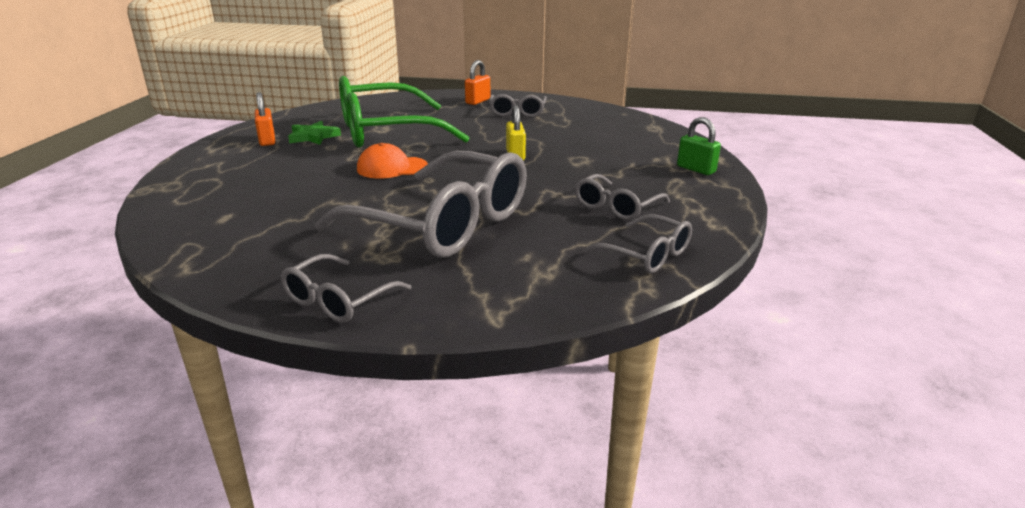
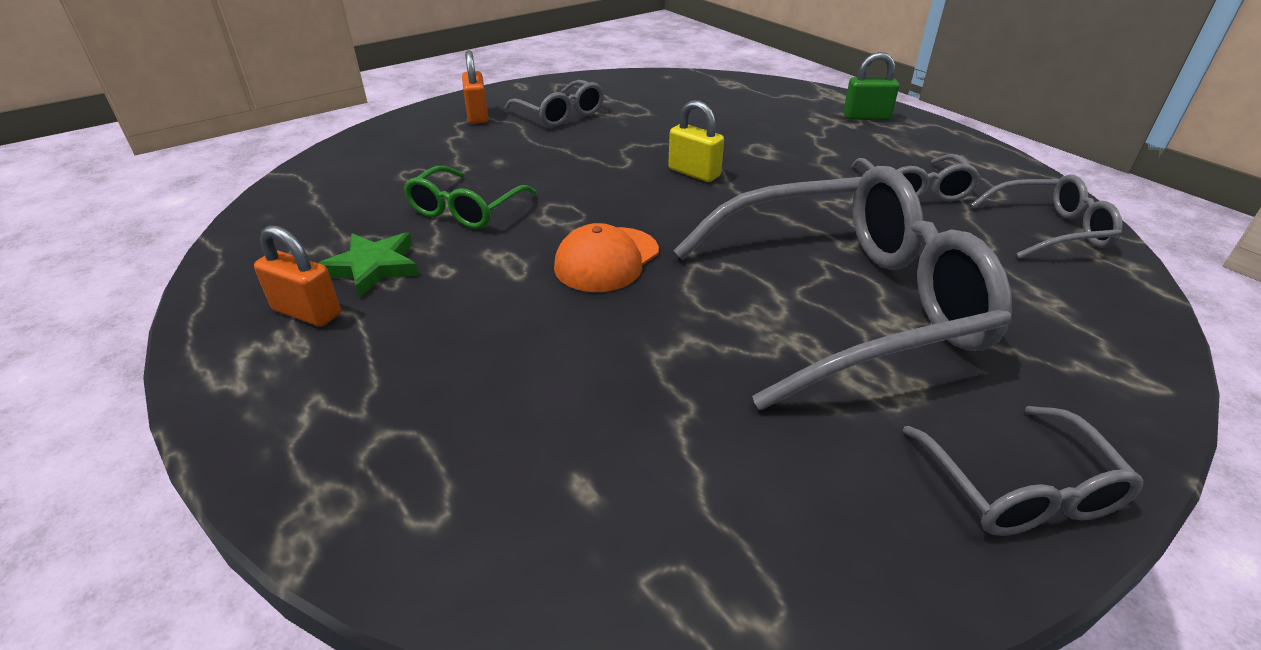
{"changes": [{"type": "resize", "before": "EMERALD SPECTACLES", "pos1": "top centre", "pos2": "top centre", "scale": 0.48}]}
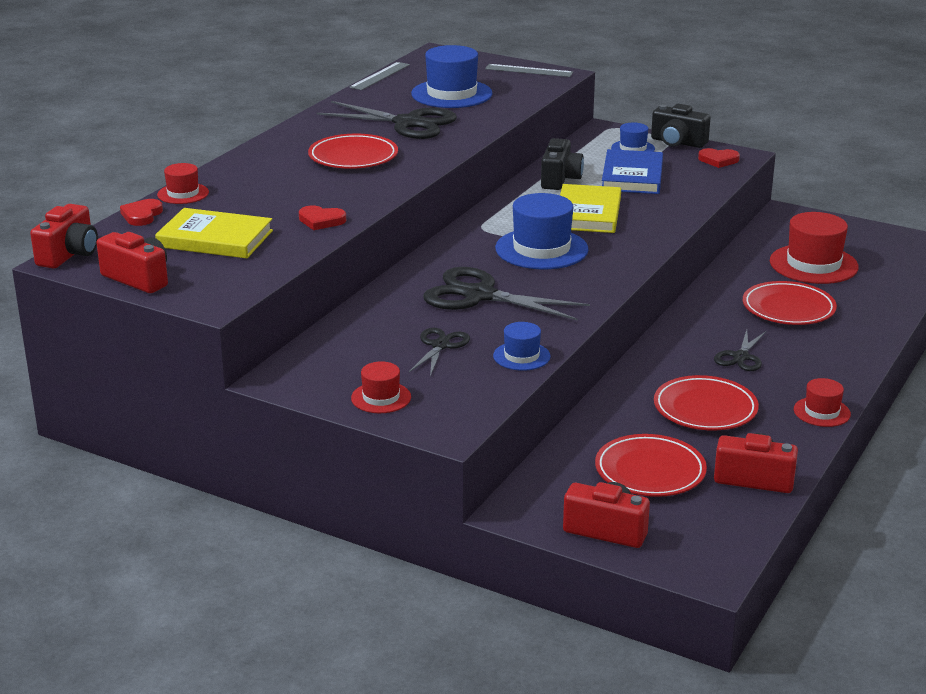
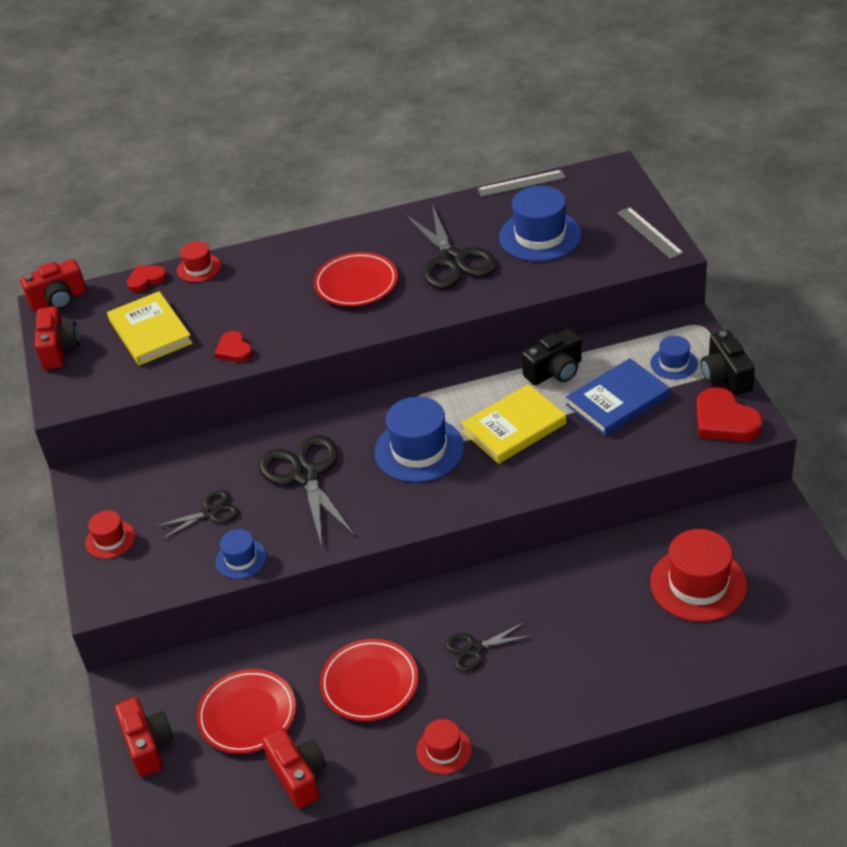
{"changes": [{"type": "resize", "before": "RED LOVE HEART (3rd from left)", "pos1": "top right", "pos2": "middle right", "scale": 1.66}, {"type": "delete", "before": "RED PLATE (4th from left)", "pos1": "middle right"}]}
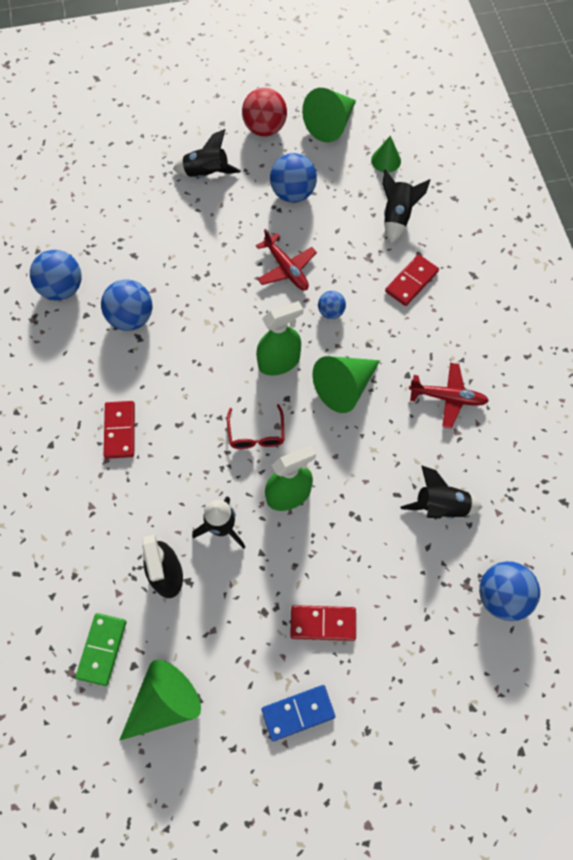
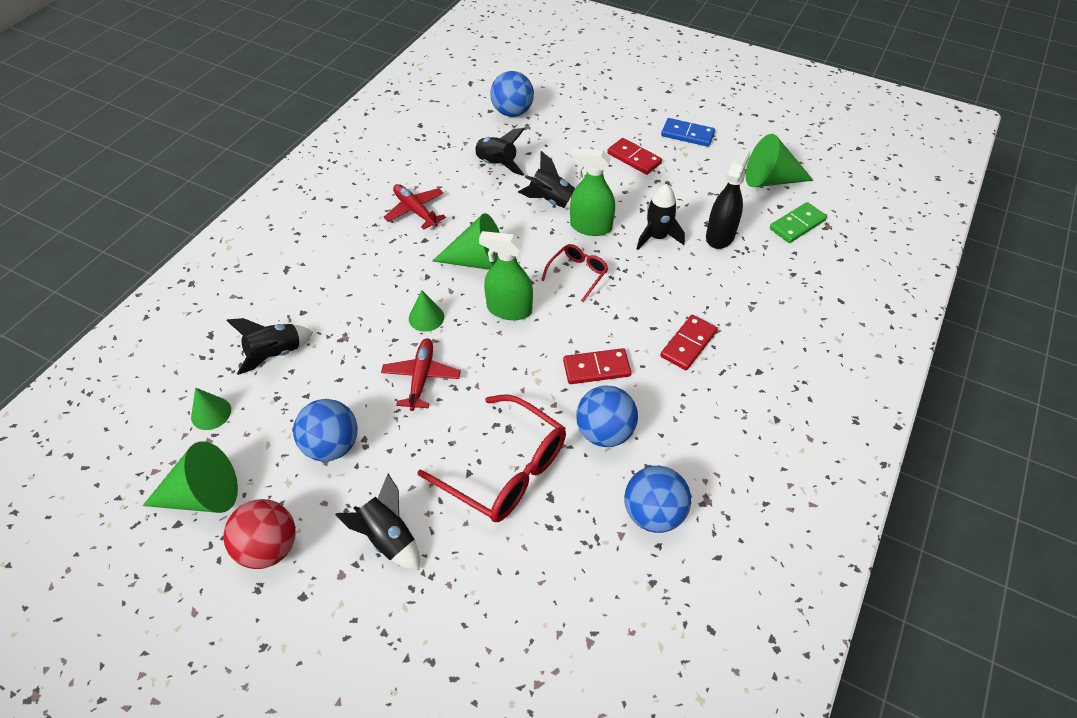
{"changes": [{"type": "move", "before": "RED DOMINO TILE (3rd from left in the first image)", "after": "RED DOMINO TILE (1st from left)", "pos1": "top right", "pos2": "centre"}, {"type": "replace", "before": "BLUE BALL (4th from left)", "after": "EMERALD CONE SHAPE (3rd from left)", "pos1": "centre", "pos2": "centre"}, {"type": "insert", "after": "EBONY TOY ROCKET (4th from left)", "pos2": "top centre"}, {"type": "insert", "after": "RED SPECTACLES (1st from left)", "pos2": "centre"}]}
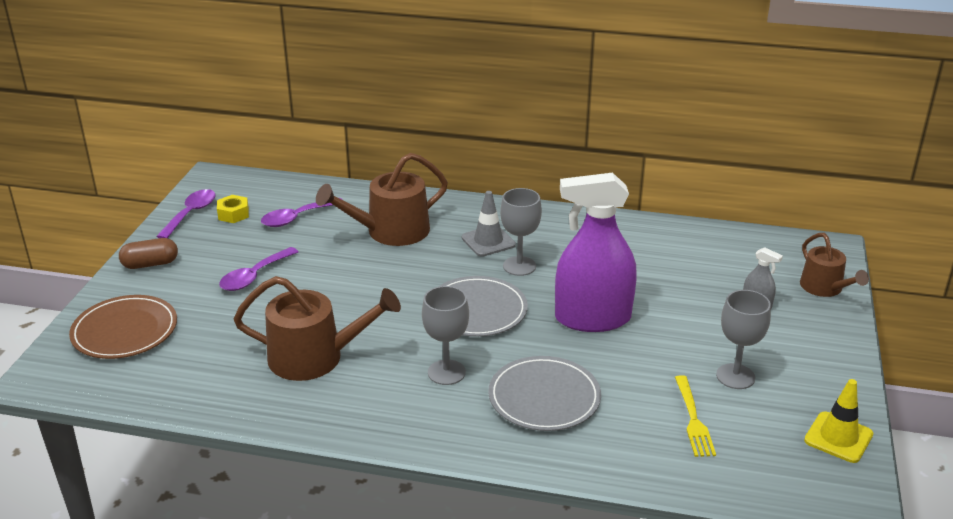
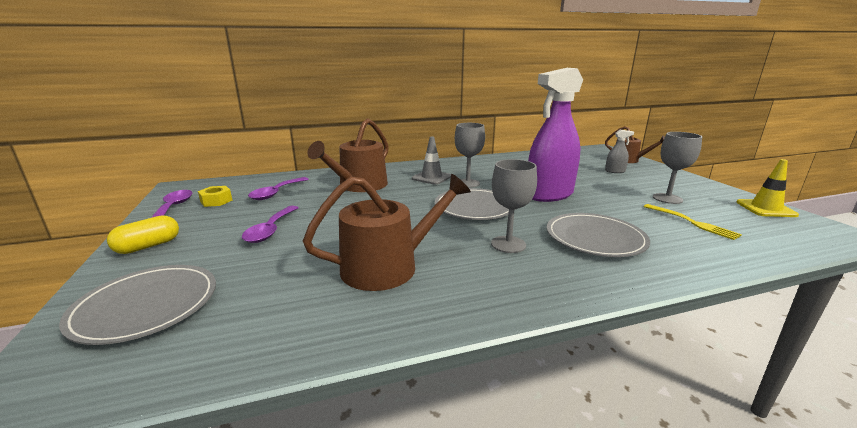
{"changes": [{"type": "recolor", "before": "BROWN PILL", "after": "GOLDEN PILL", "pos1": "middle left", "pos2": "middle left"}, {"type": "recolor", "before": "BROWN PLATE", "after": "ASH-GREY PLATE (1st from left)", "pos1": "middle left", "pos2": "bottom left"}]}
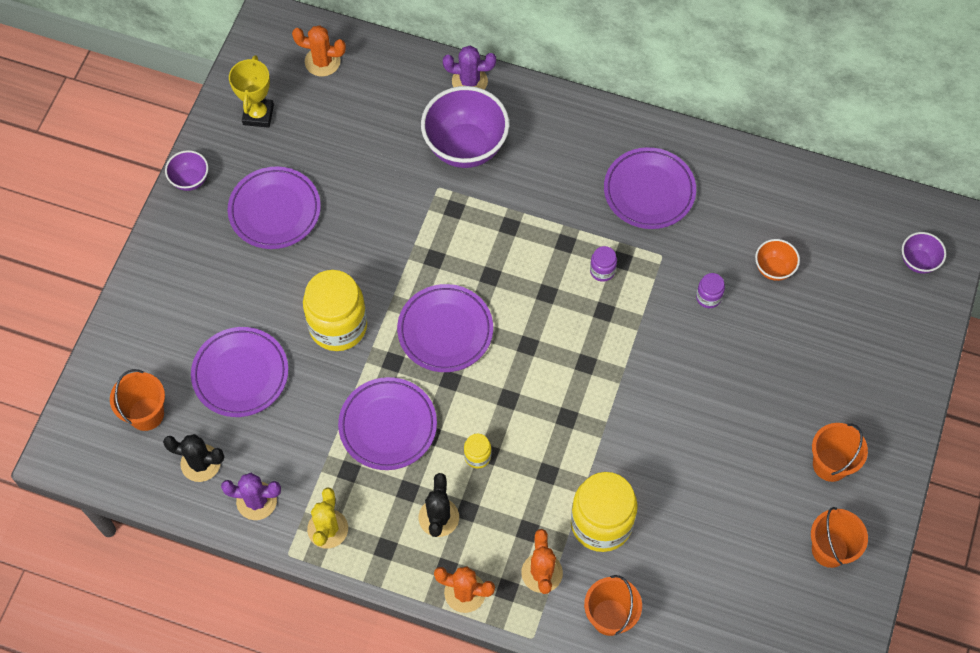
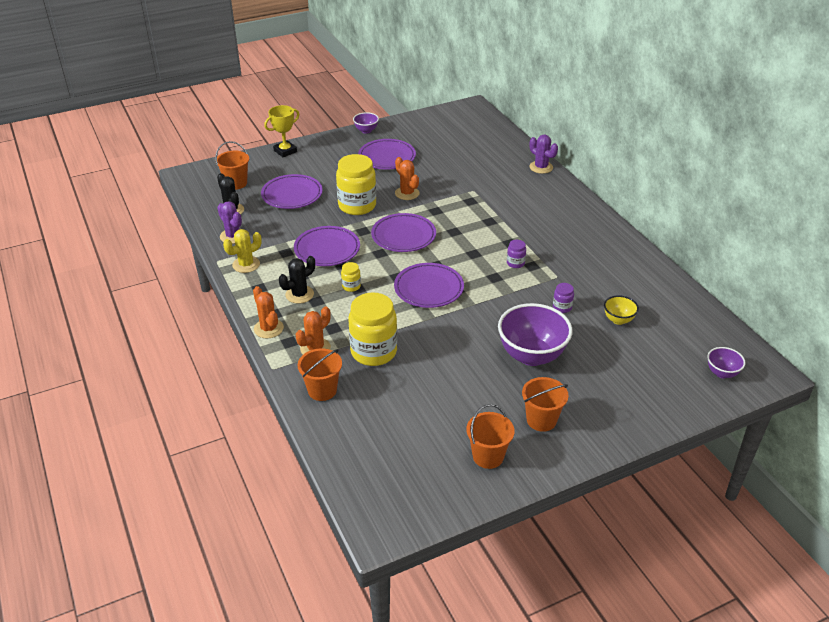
{"changes": [{"type": "move", "before": "ORANGE CACTUS (1st from left in the first image)", "after": "ORANGE CACTUS (3rd from left)", "pos1": "top left", "pos2": "top centre"}, {"type": "move", "before": "GOLDEN TROPHY", "pos1": "top left", "pos2": "top centre"}, {"type": "move", "before": "PURPLE DEEP DISH (2nd from left)", "pos1": "top centre", "pos2": "centre"}, {"type": "move", "before": "PURPLE PLATE (5th from left)", "pos1": "top centre", "pos2": "centre"}, {"type": "recolor", "before": "ORANGE DEEP DISH", "after": "GOLDEN DEEP DISH", "pos1": "middle right", "pos2": "middle right"}]}
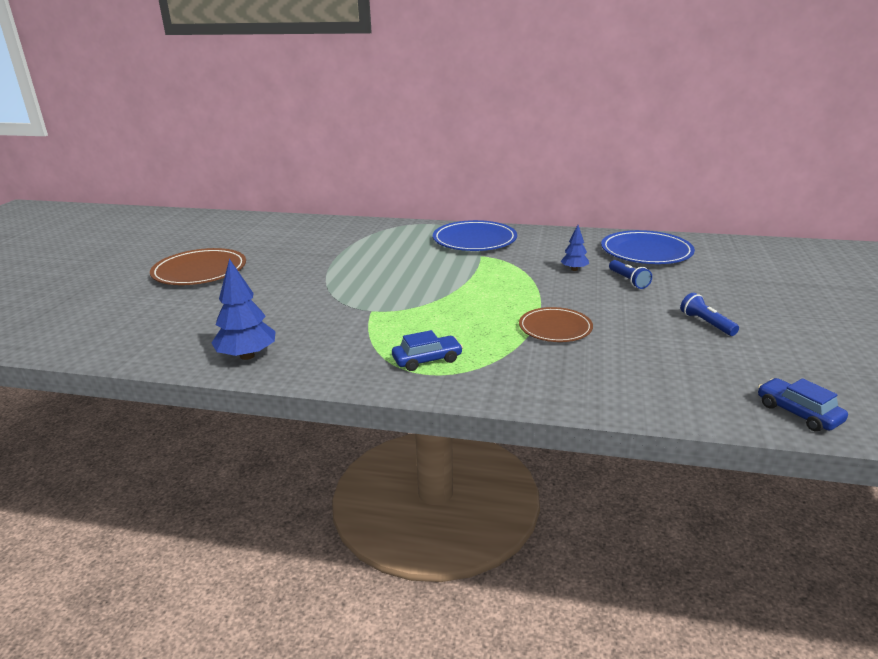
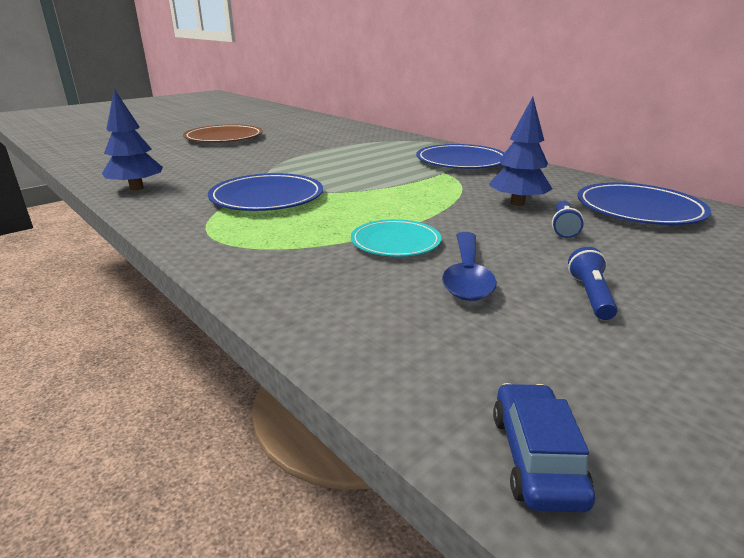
{"changes": [{"type": "resize", "before": "BLUE TREE (2nd from left)", "pos1": "centre", "pos2": "top right", "scale": 1.74}, {"type": "recolor", "before": "BROWN PLATE (2nd from left)", "after": "TURQUOISE PLATE", "pos1": "centre", "pos2": "centre"}, {"type": "delete", "before": "BLUE TOY CAR (1st from left)", "pos1": "centre"}, {"type": "insert", "after": "BLUE PLATE (1st from left)", "pos2": "centre"}, {"type": "insert", "after": "BLUE TEASPOON", "pos2": "centre"}]}
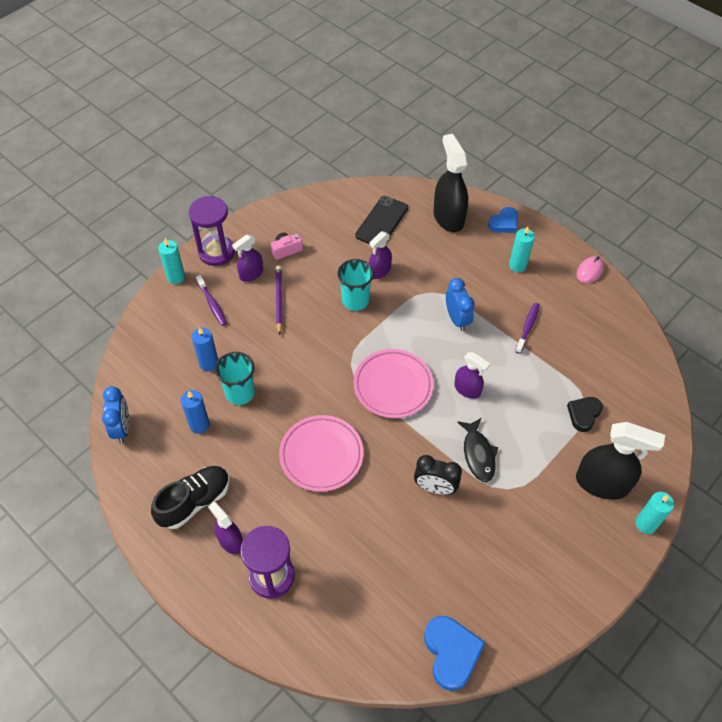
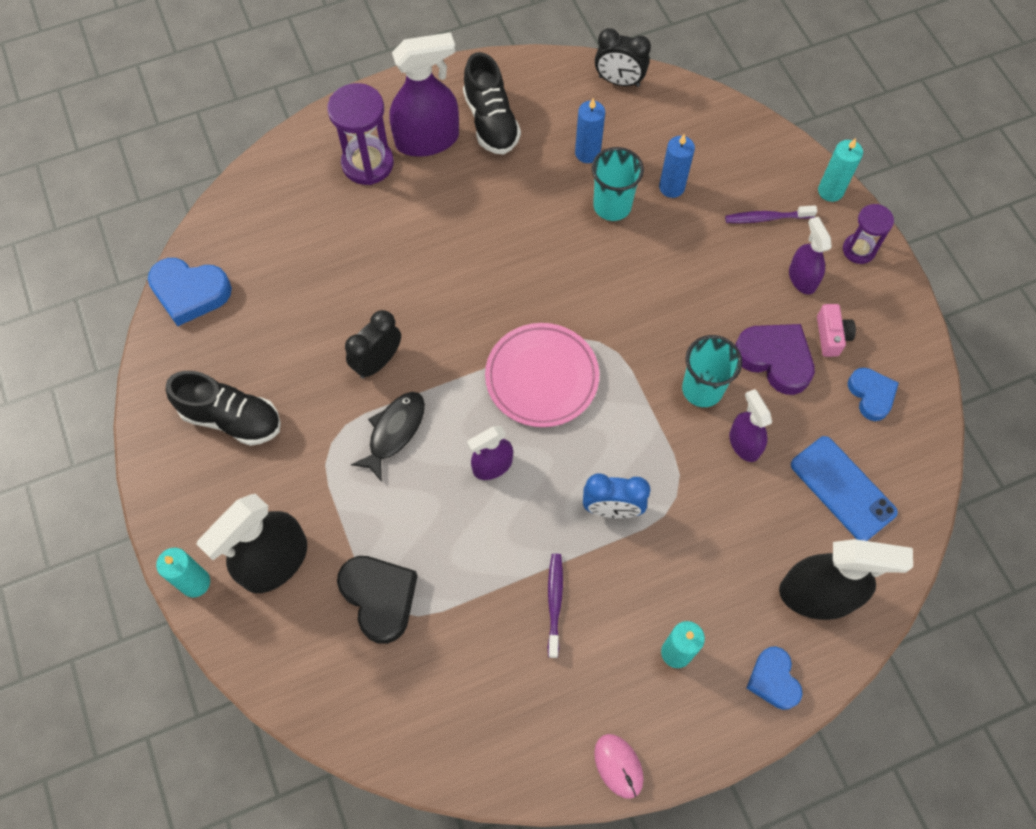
{"changes": [{"type": "resize", "before": "PURPLE HOURGLASS (1st from left in the first image)", "pos1": "top left", "pos2": "top right", "scale": 0.61}, {"type": "recolor", "before": "EBONY PHONE", "after": "BLUE PHONE", "pos1": "top centre", "pos2": "middle right"}, {"type": "delete", "before": "PURPLE LEAD PENCIL", "pos1": "centre"}, {"type": "rotate", "before": "PURPLE TOOTH BRUSH (2nd from left in the first image)", "pos1": "middle right", "pos2": "bottom centre", "turn": -135}, {"type": "recolor", "before": "BLUE CLOCK (1st from left)", "after": "EBONY CLOCK (2nd from left)", "pos1": "middle left", "pos2": "top centre"}, {"type": "resize", "before": "EBONY LOVE HEART", "pos1": "middle right", "pos2": "bottom centre", "scale": 1.53}, {"type": "delete", "before": "ROSY PLATE (1st from left)", "pos1": "centre"}, {"type": "rotate", "before": "EBONY FISH", "pos1": "centre", "pos2": "centre", "turn": 105}, {"type": "resize", "before": "PURPLE SPRAY CLEANER (1st from left)", "pos1": "bottom left", "pos2": "top centre", "scale": 1.75}, {"type": "insert", "after": "PURPLE LOVE HEART", "pos2": "middle right"}, {"type": "insert", "after": "BLUE LOVE HEART (3rd from left)", "pos2": "middle right"}, {"type": "insert", "after": "EBONY SHOE (1st from left)", "pos2": "middle left"}]}
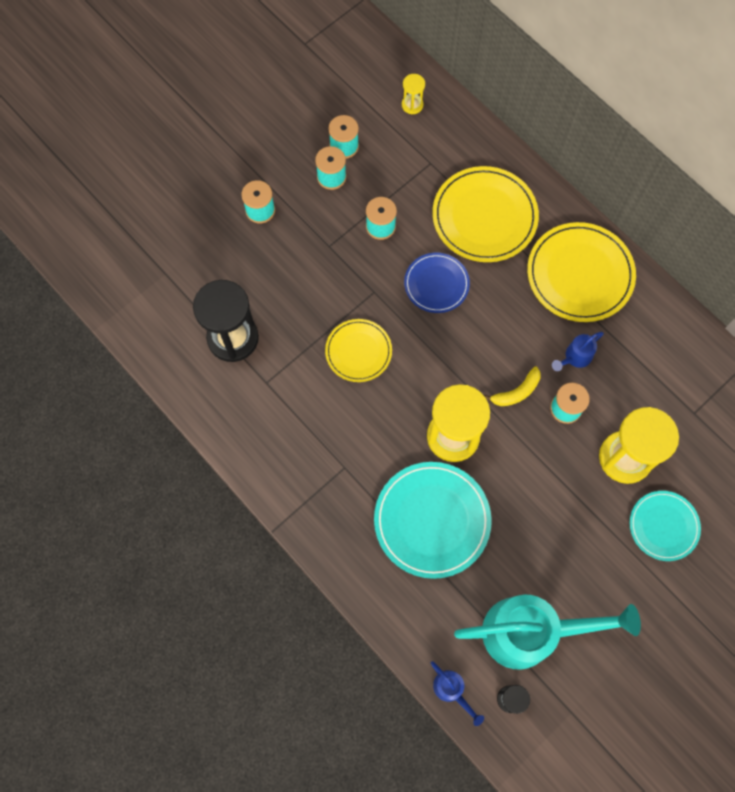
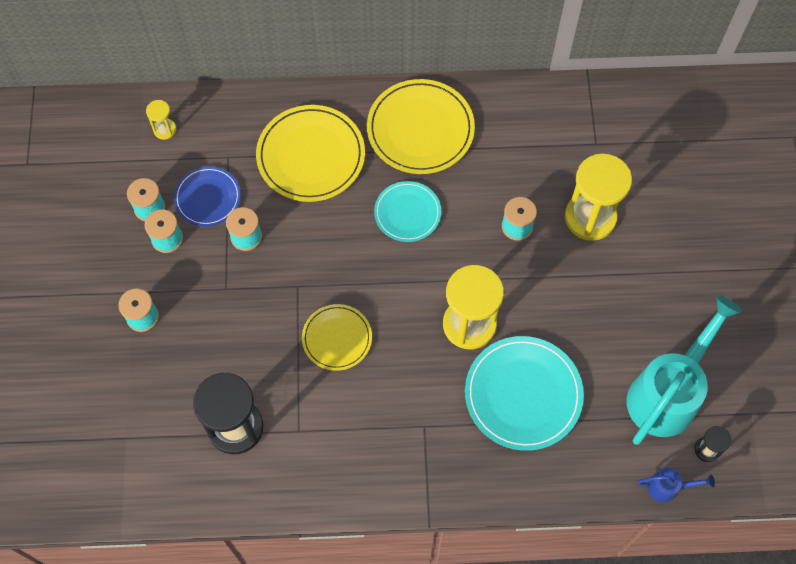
{"changes": [{"type": "move", "before": "BLUE PLATE", "pos1": "centre", "pos2": "middle left"}, {"type": "delete", "before": "BLUE WATERING CAN (2nd from left)", "pos1": "middle right"}, {"type": "delete", "before": "GOLDEN BANANA FRUIT", "pos1": "middle right"}, {"type": "move", "before": "TURQUOISE PLATE (2nd from left in the first image)", "after": "TURQUOISE PLATE (1st from left)", "pos1": "middle right", "pos2": "centre"}]}
